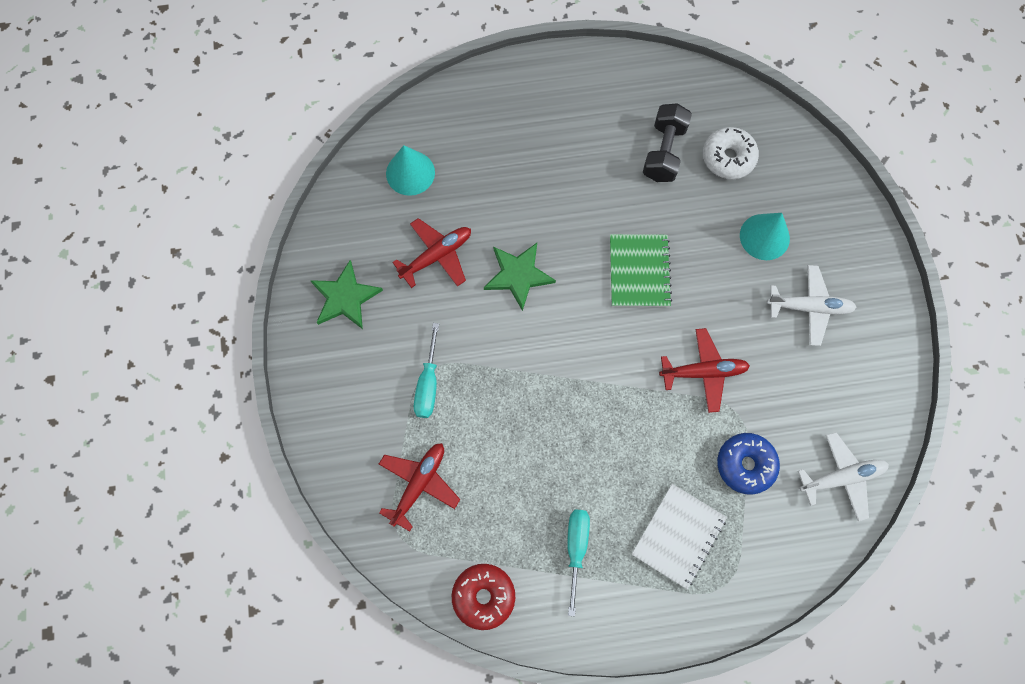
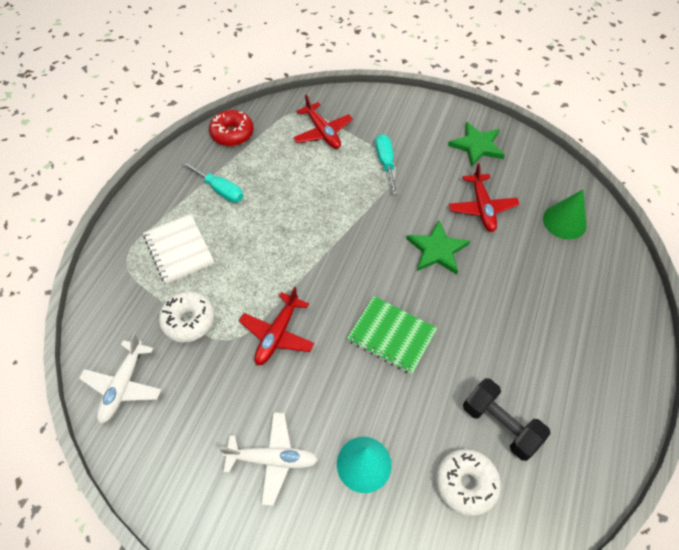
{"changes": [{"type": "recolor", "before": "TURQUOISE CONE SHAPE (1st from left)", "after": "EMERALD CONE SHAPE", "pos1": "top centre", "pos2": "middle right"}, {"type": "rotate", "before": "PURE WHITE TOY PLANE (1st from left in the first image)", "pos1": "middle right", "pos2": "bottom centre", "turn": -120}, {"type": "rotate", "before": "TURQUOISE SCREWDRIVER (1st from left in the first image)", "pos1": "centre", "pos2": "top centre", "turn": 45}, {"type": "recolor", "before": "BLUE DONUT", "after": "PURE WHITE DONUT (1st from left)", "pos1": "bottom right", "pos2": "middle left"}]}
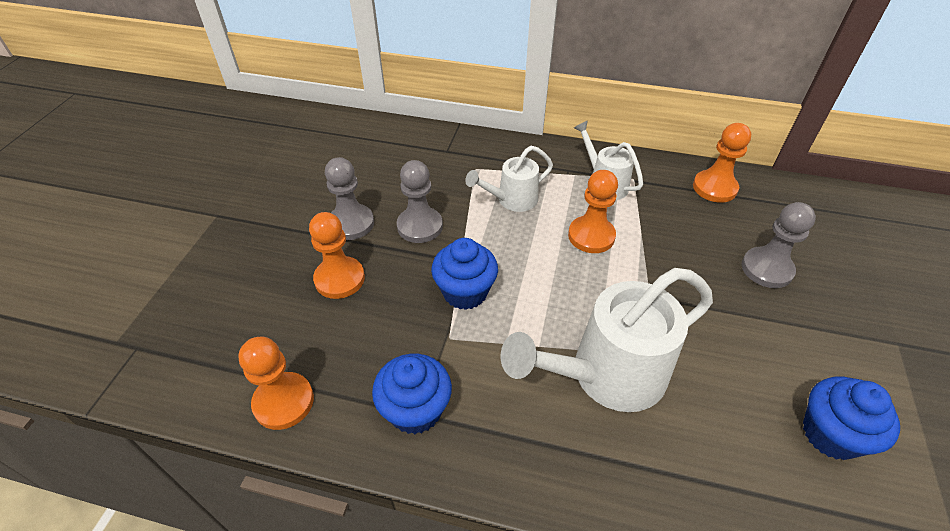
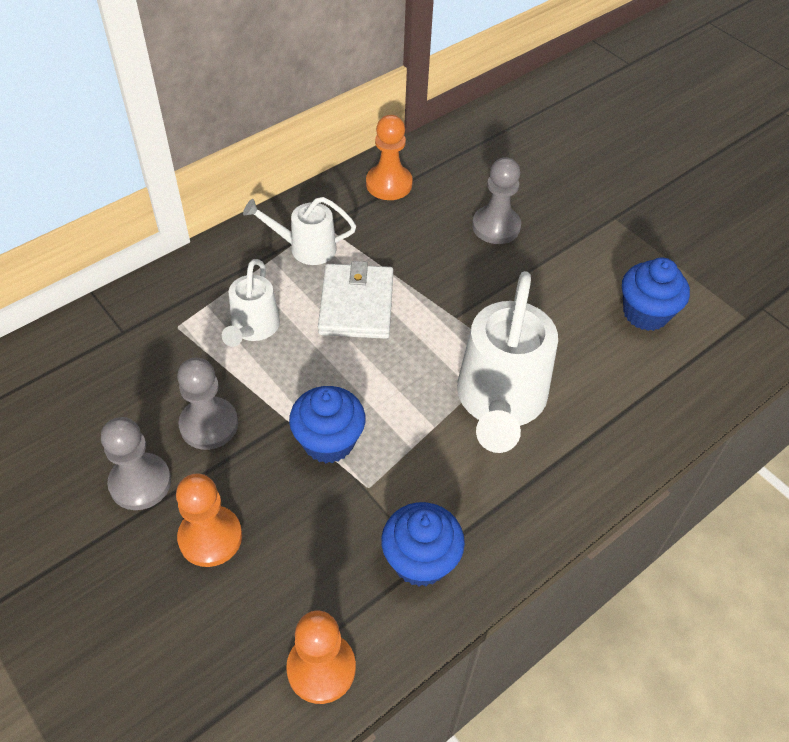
{"changes": [{"type": "replace", "before": "ORANGE CHESS PAWN (3rd from left)", "after": "PURE WHITE WALLET", "pos1": "centre", "pos2": "centre"}]}
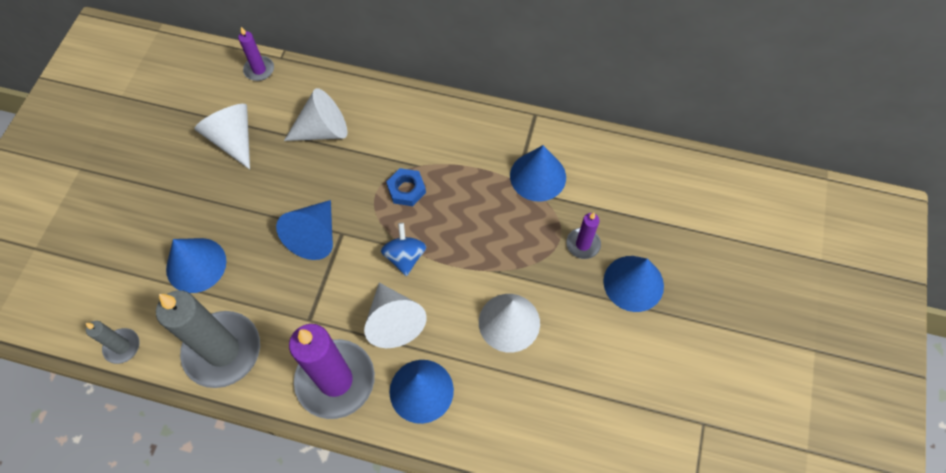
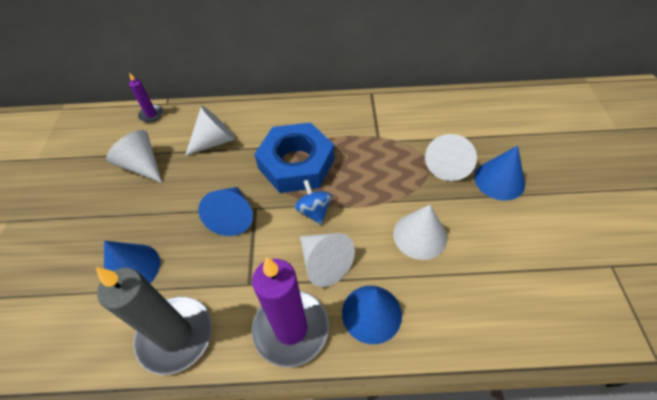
{"changes": [{"type": "delete", "before": "BLUE CONE SHAPE (4th from left)", "pos1": "centre"}, {"type": "resize", "before": "BLUE NUT", "pos1": "centre", "pos2": "centre", "scale": 2.37}, {"type": "replace", "before": "PURPLE PILLAR CANDLE (3rd from left)", "after": "PURE WHITE CONE SHAPE (5th from left)", "pos1": "centre", "pos2": "middle right"}, {"type": "delete", "before": "ASH-GREY PILLAR CANDLE (1st from left)", "pos1": "bottom left"}]}
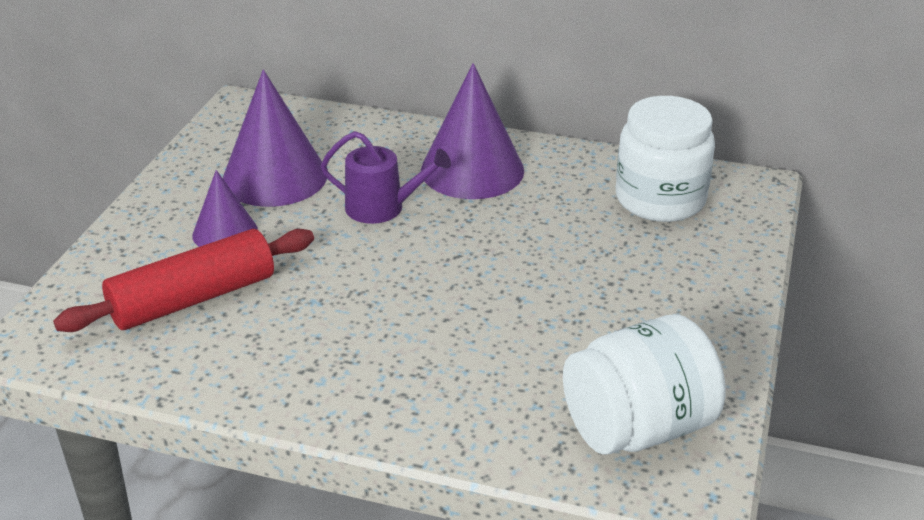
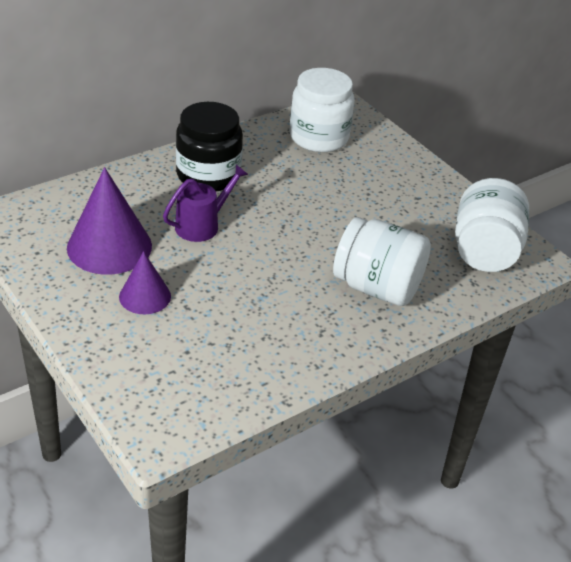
{"changes": [{"type": "replace", "before": "PURPLE CONE SHAPE (3rd from left)", "after": "EBONY JAM JAR", "pos1": "top centre", "pos2": "top centre"}, {"type": "delete", "before": "RED DOUGH ROLLER", "pos1": "middle left"}, {"type": "insert", "after": "PURE WHITE JAM JAR (2nd from left)", "pos2": "middle right"}]}
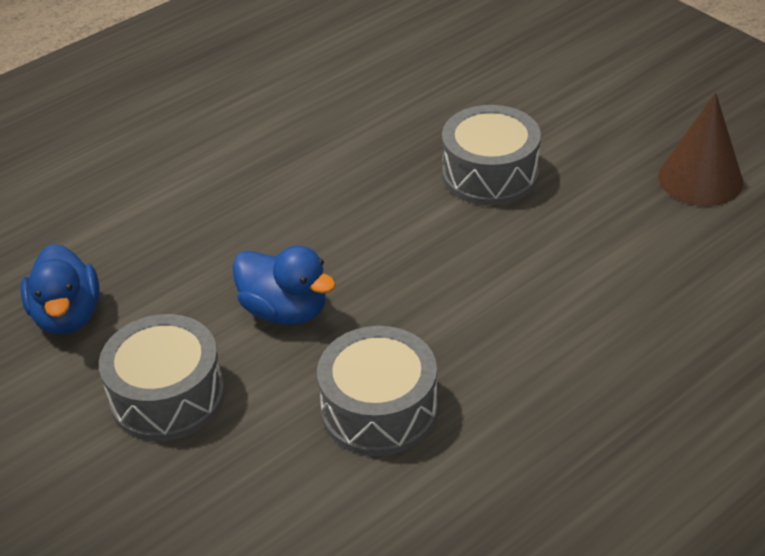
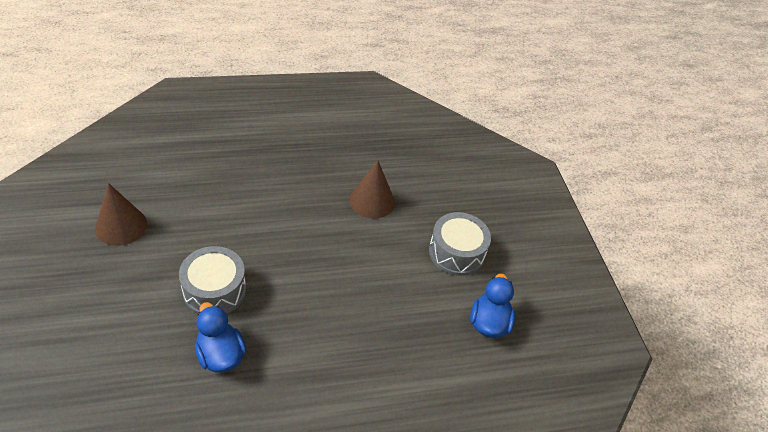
{"changes": [{"type": "move", "before": "BLUE TOY DUCK (2nd from left in the first image)", "after": "BLUE TOY DUCK (1st from left)", "pos1": "centre", "pos2": "bottom left"}, {"type": "replace", "before": "ASH-GREY TOY DRUM (2nd from left)", "after": "BROWN CONE SHAPE (2nd from left)", "pos1": "bottom centre", "pos2": "centre"}]}
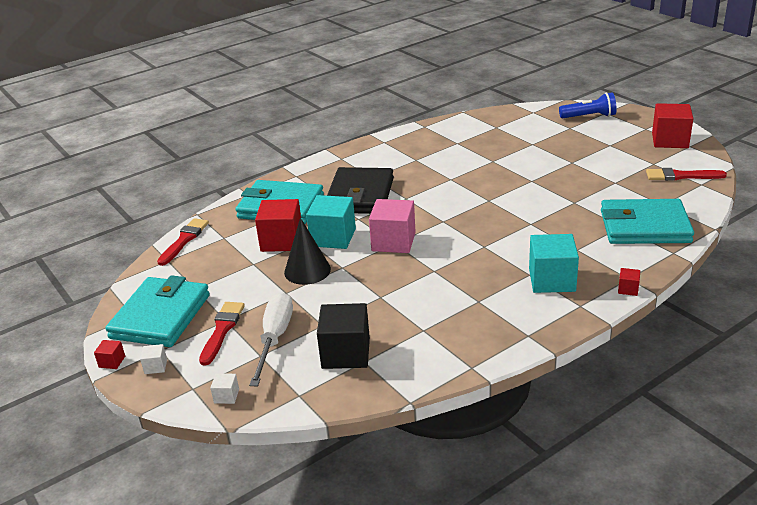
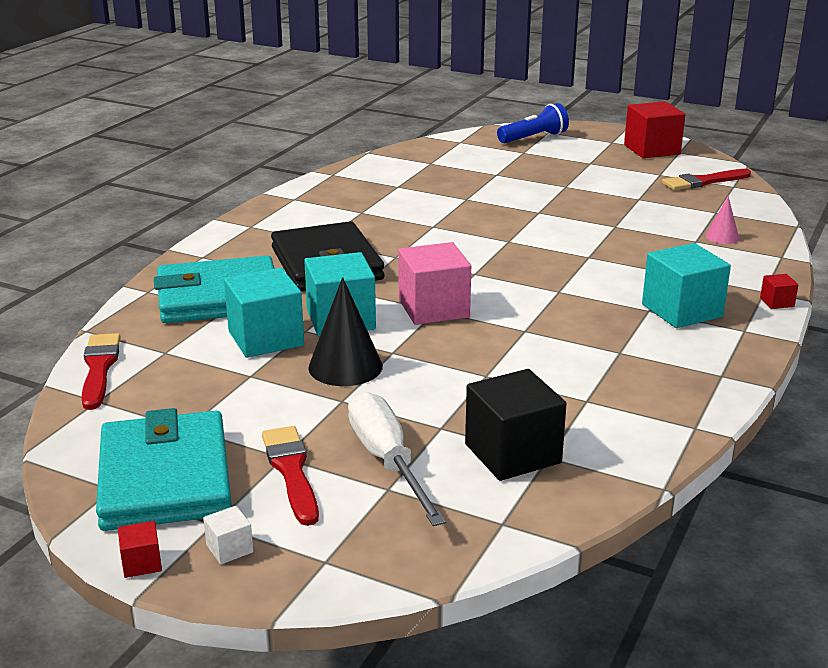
{"changes": [{"type": "recolor", "before": "RED BLOCK (2nd from left)", "after": "TURQUOISE BLOCK (1st from left)", "pos1": "centre", "pos2": "middle left"}, {"type": "replace", "before": "TURQUOISE WALLET (3rd from left)", "after": "ROSY CONE SHAPE", "pos1": "middle right", "pos2": "top right"}, {"type": "delete", "before": "PURE WHITE BLOCK (2nd from left)", "pos1": "bottom left"}]}
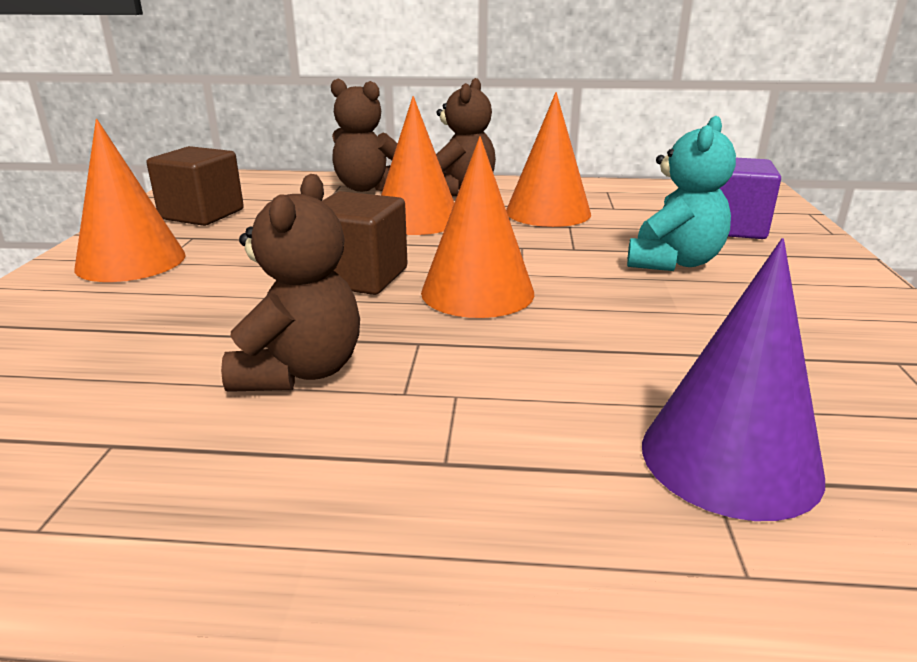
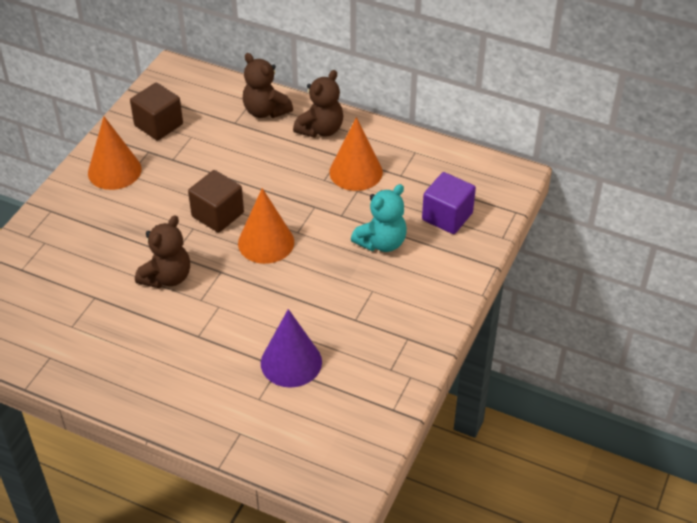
{"changes": [{"type": "delete", "before": "ORANGE CONE SHAPE (2nd from left)", "pos1": "top centre"}]}
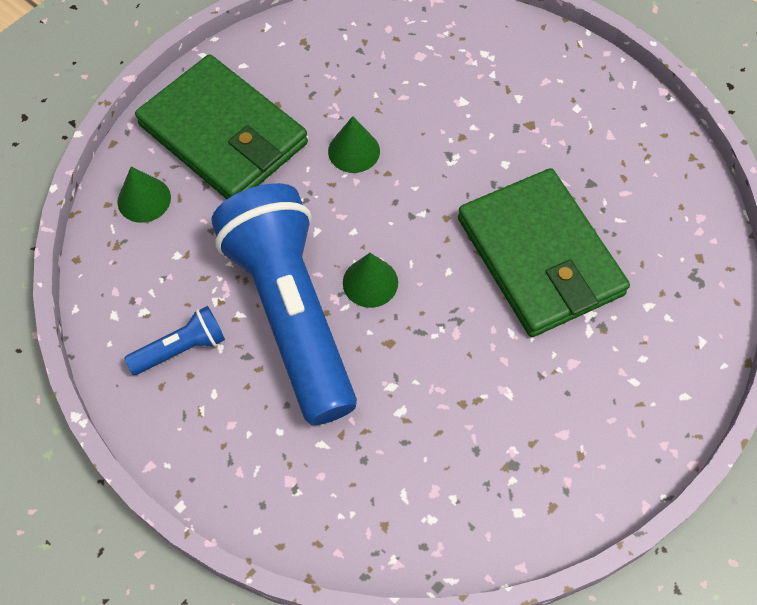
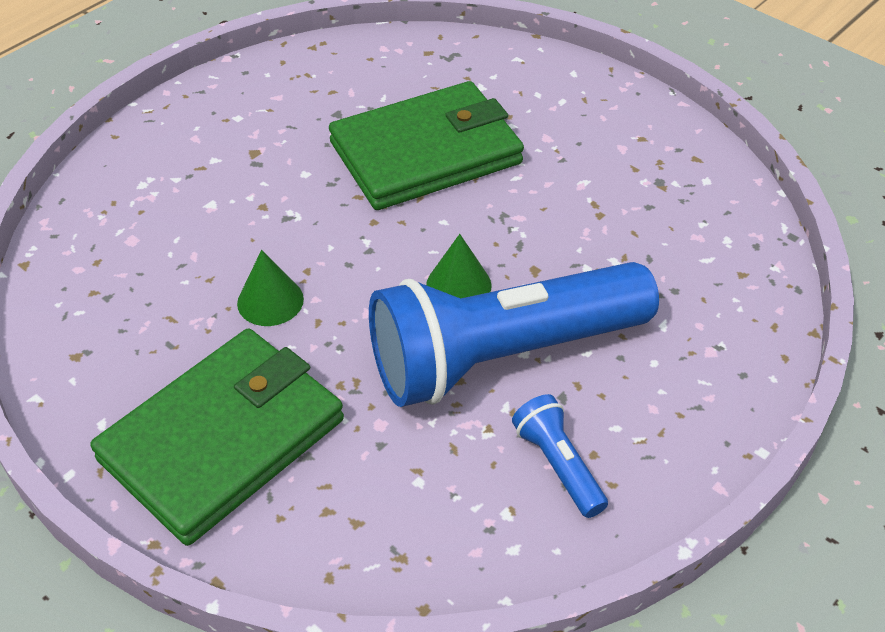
{"changes": [{"type": "delete", "before": "EMERALD CONE SHAPE (1st from left)", "pos1": "top left"}]}
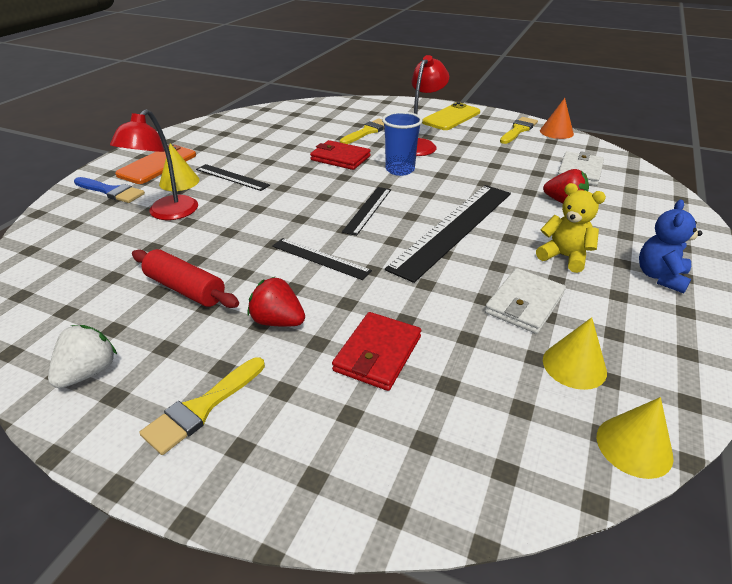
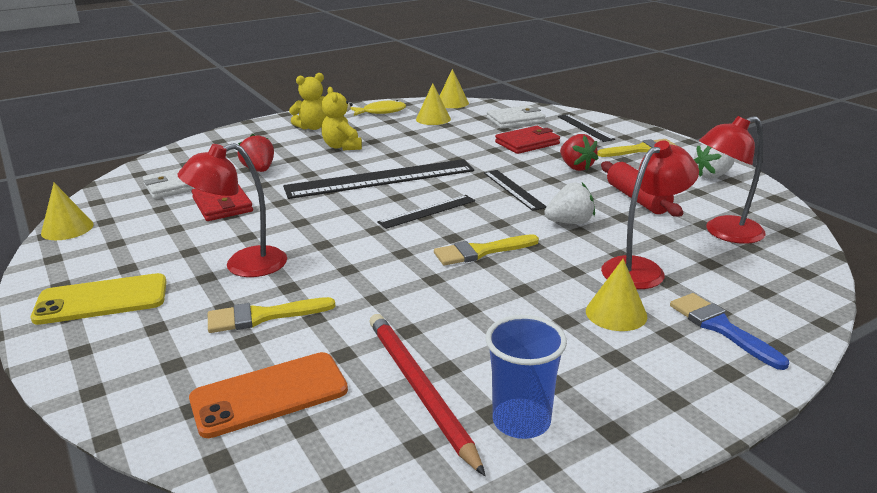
{"changes": [{"type": "recolor", "before": "ORANGE CONE SHAPE", "after": "GOLDEN CONE SHAPE (1st from left)", "pos1": "top right", "pos2": "middle left"}, {"type": "move", "before": "BLUE CUP", "pos1": "top centre", "pos2": "bottom centre"}, {"type": "move", "before": "GOLDEN PAINT BRUSH (3rd from left in the first image)", "after": "GOLDEN PAINT BRUSH (2nd from left)", "pos1": "top right", "pos2": "centre"}, {"type": "move", "before": "RED WALLET (1st from left)", "pos1": "top centre", "pos2": "middle left"}, {"type": "move", "before": "ORANGE PHONE", "pos1": "top left", "pos2": "bottom left"}, {"type": "move", "before": "EBONY STRAIGHTEDGE (1st from left in the first image)", "after": "EBONY STRAIGHTEDGE (4th from left)", "pos1": "top left", "pos2": "top right"}, {"type": "recolor", "before": "BLUE TEDDY", "after": "GOLDEN TEDDY (1st from left)", "pos1": "middle right", "pos2": "top centre"}, {"type": "move", "before": "PURE WHITE WALLET (1st from left in the first image)", "after": "PURE WHITE WALLET (2nd from left)", "pos1": "middle right", "pos2": "top centre"}, {"type": "insert", "after": "GOLDEN FISH", "pos2": "top centre"}, {"type": "insert", "after": "RED READING LAMP (3rd from left)", "pos2": "middle right"}, {"type": "insert", "after": "PURE WHITE STRAWBERRY (1st from left)", "pos2": "centre"}, {"type": "insert", "after": "RED LEAD PENCIL", "pos2": "bottom centre"}]}
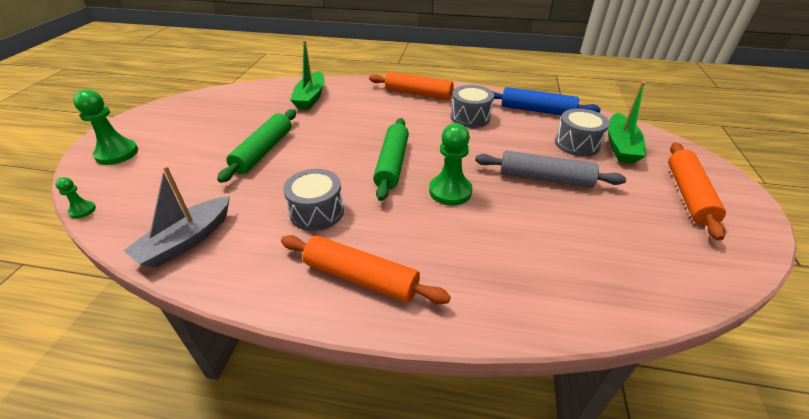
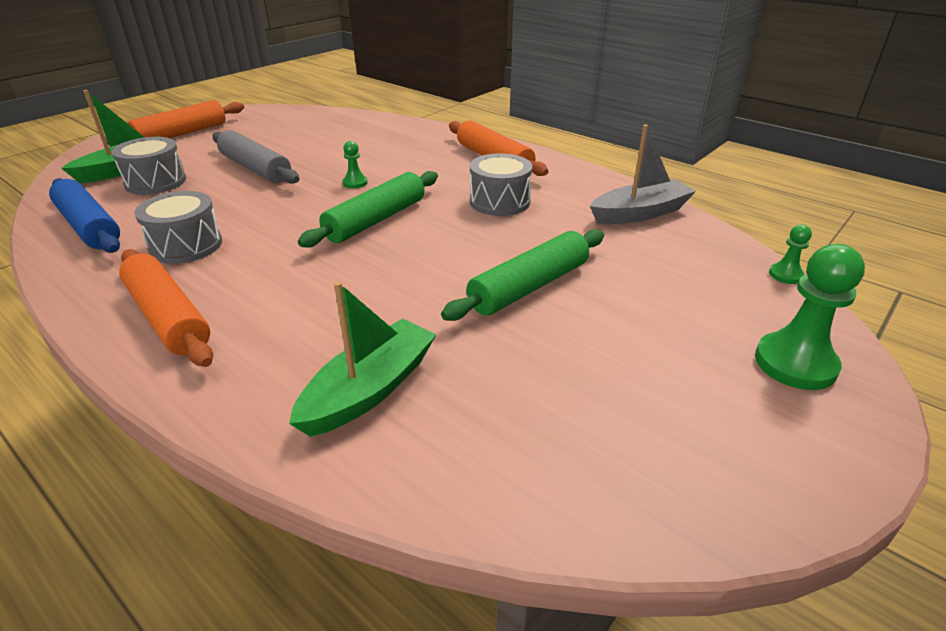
{"changes": [{"type": "resize", "before": "EMERALD CHESS PAWN (3rd from left in the first image)", "pos1": "centre", "pos2": "top centre", "scale": 0.51}]}
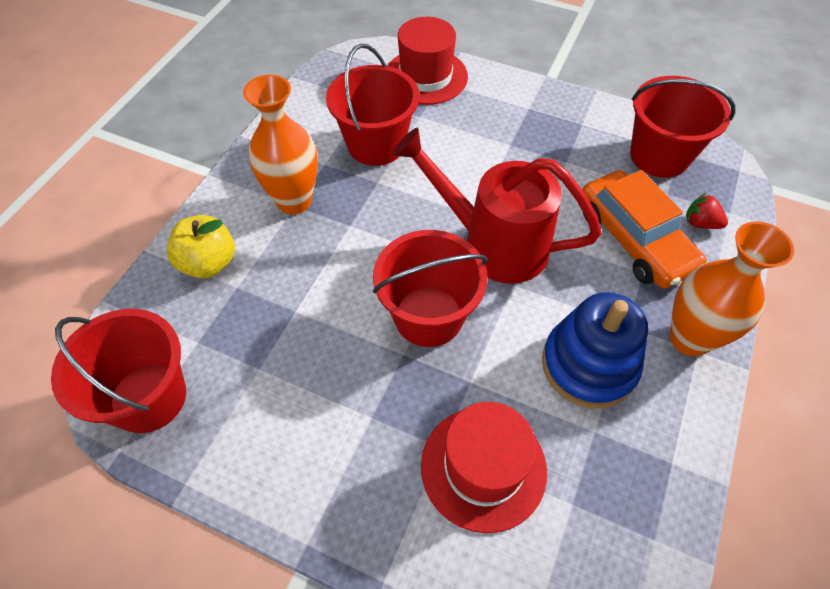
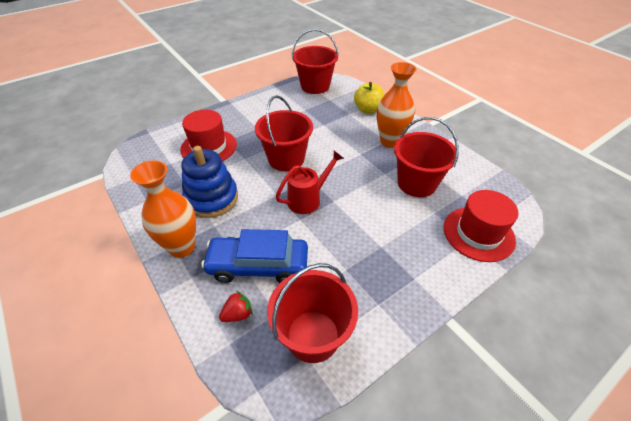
{"changes": [{"type": "resize", "before": "RED WATERING CAN", "pos1": "centre", "pos2": "centre", "scale": 0.62}, {"type": "recolor", "before": "ORANGE TOY CAR", "after": "BLUE TOY CAR", "pos1": "middle right", "pos2": "centre"}]}
